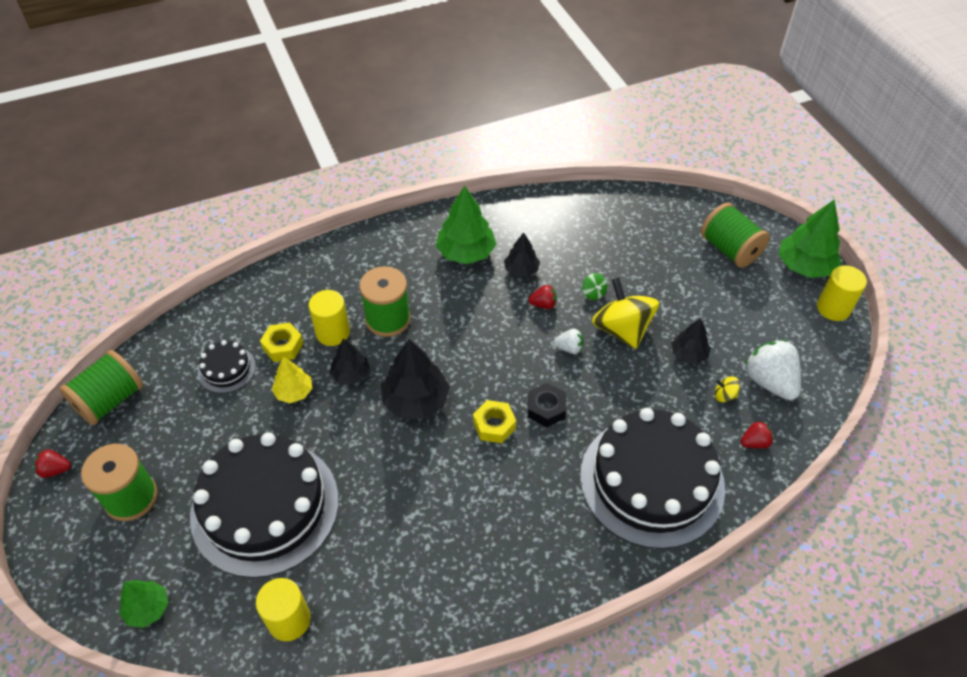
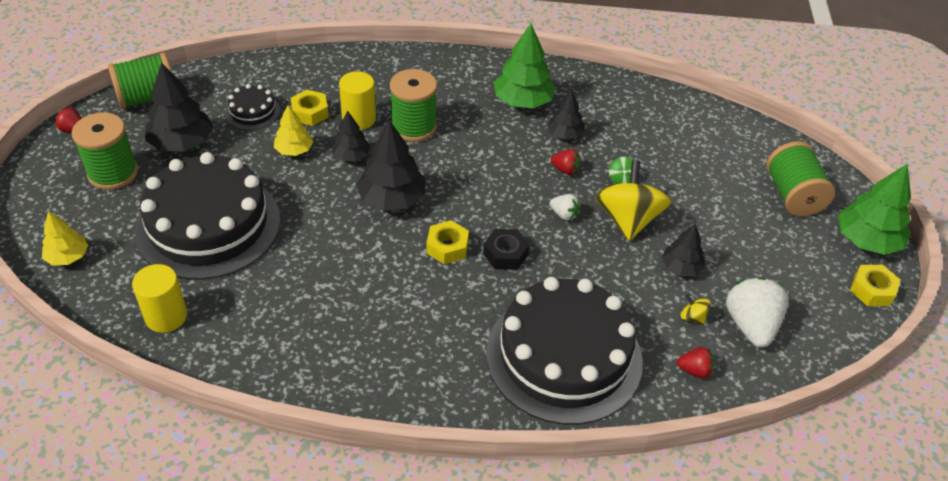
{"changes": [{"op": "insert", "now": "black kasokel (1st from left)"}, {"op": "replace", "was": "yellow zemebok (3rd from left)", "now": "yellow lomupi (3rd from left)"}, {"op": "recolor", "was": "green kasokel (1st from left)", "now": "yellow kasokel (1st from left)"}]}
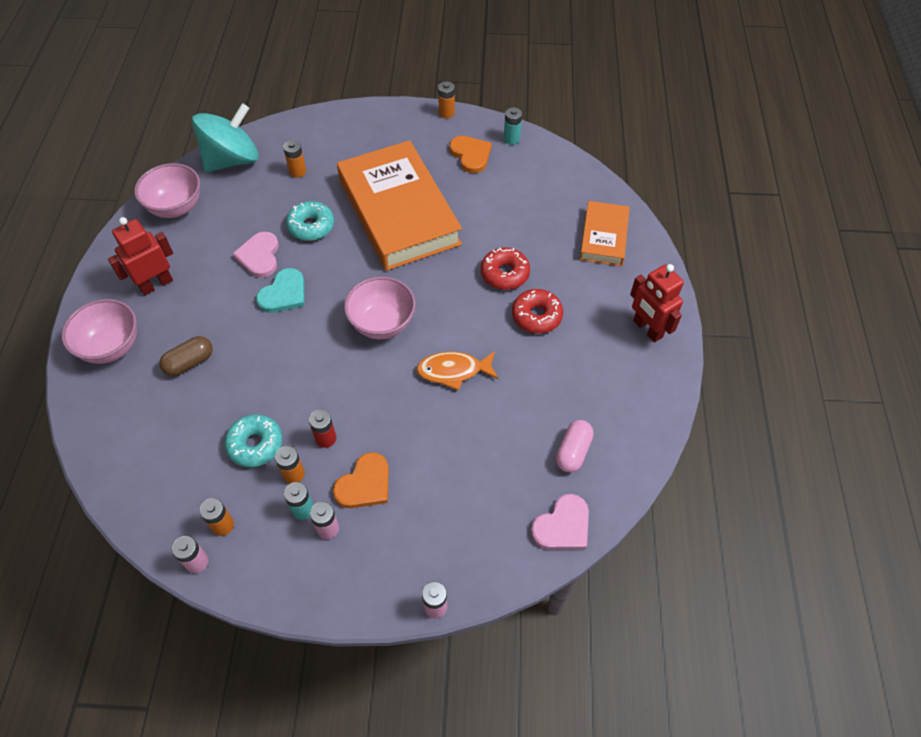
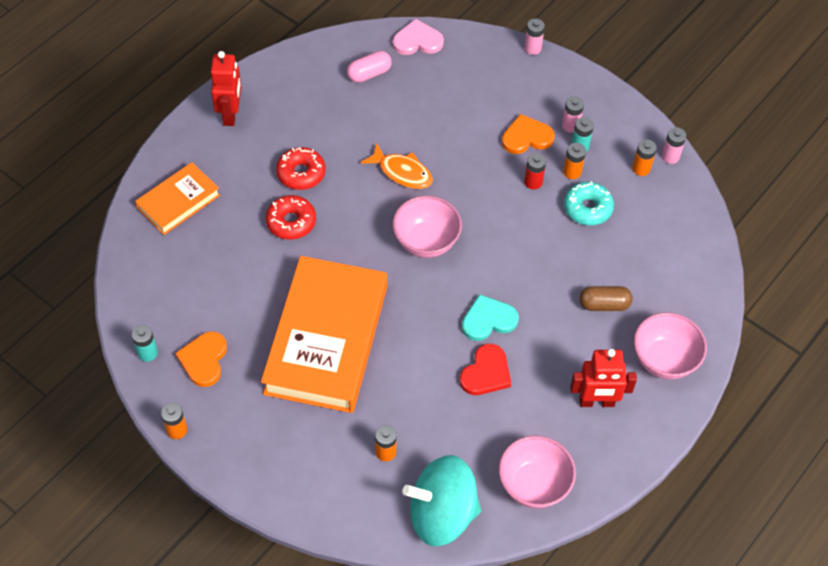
{"changes": [{"op": "delete", "was": "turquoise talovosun (2nd from left)"}, {"op": "recolor", "was": "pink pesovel (1st from left)", "now": "red pesovel"}]}
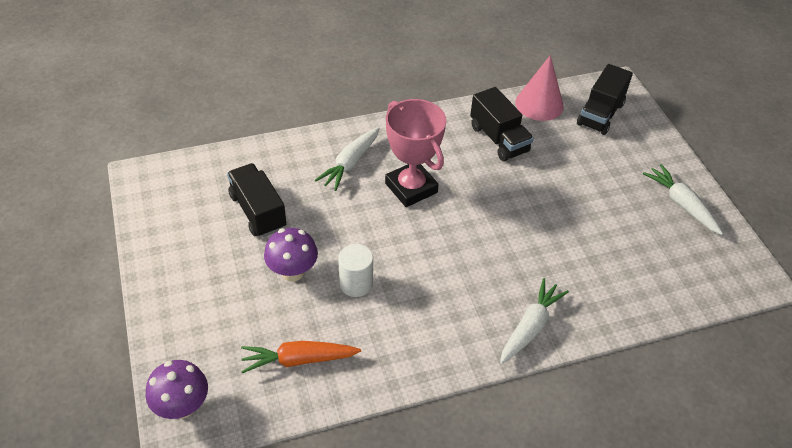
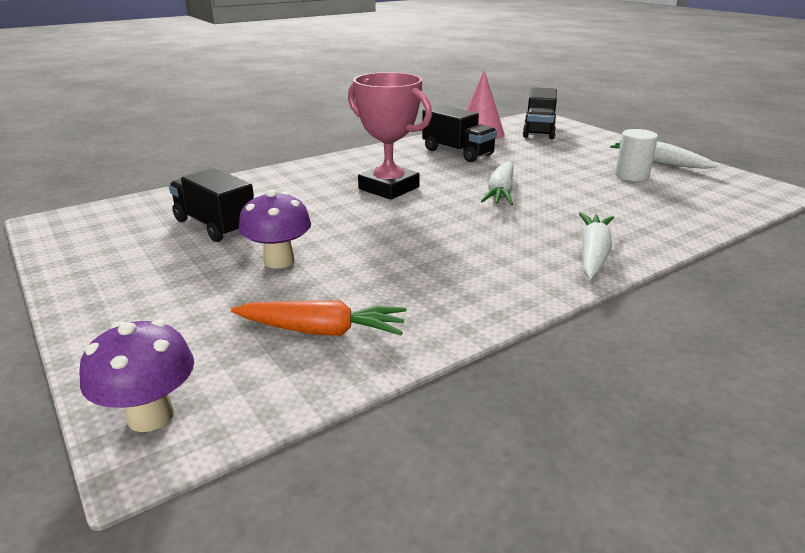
{"changes": [{"op": "move", "was": "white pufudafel (1st from left)"}, {"op": "move", "was": "white zemebok"}, {"op": "rotate", "was": "orange pufudafel", "clockwise": -150}]}
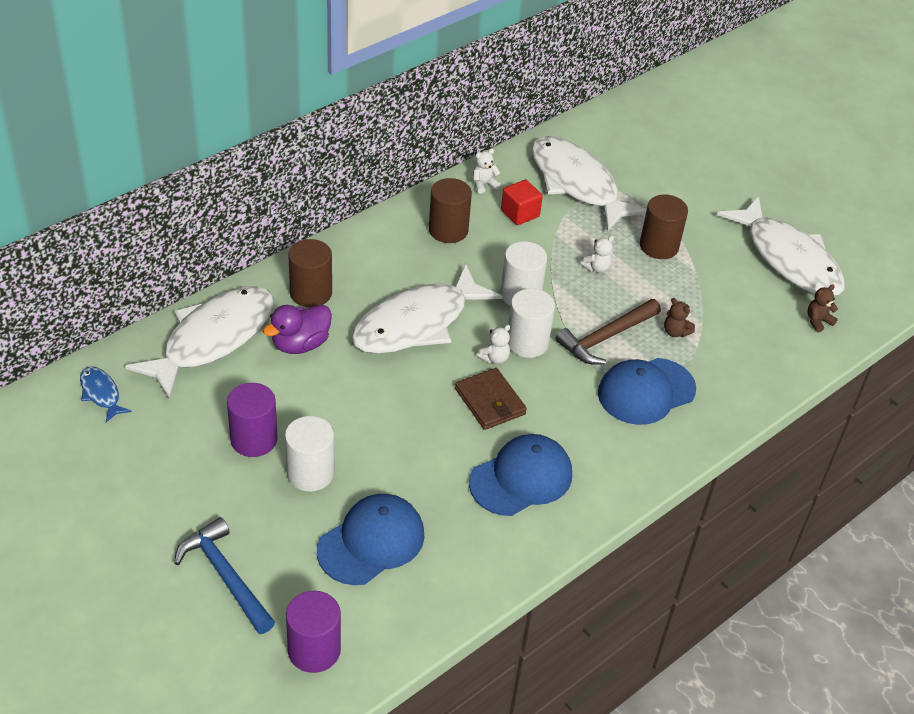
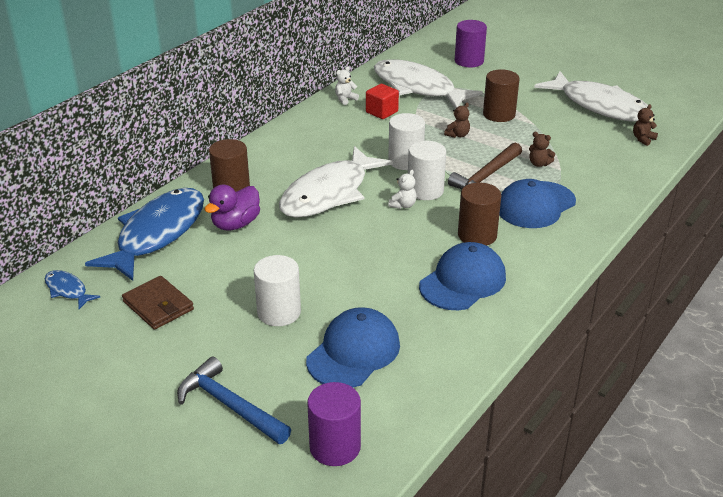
{"changes": [{"op": "move", "was": "purple zemebok (1st from left in the first image)", "now": "purple zemebok (2nd from left)"}, {"op": "move", "was": "brown zemebok (2nd from left)"}, {"op": "move", "was": "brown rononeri"}, {"op": "recolor", "was": "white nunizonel (1st from left)", "now": "blue nunizonel (2nd from left)"}, {"op": "recolor", "was": "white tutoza (3rd from left)", "now": "brown tutoza (1st from left)"}]}
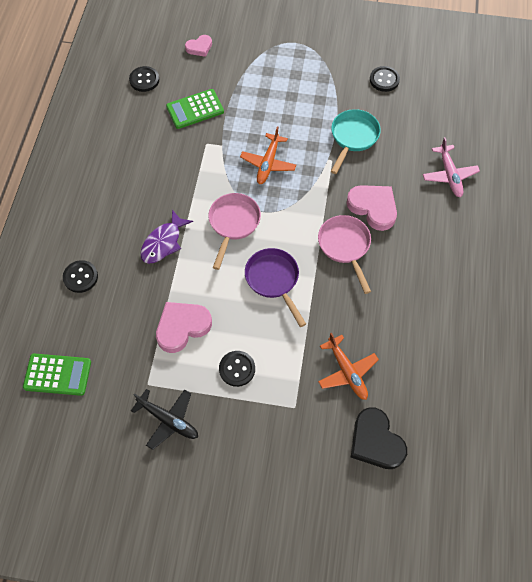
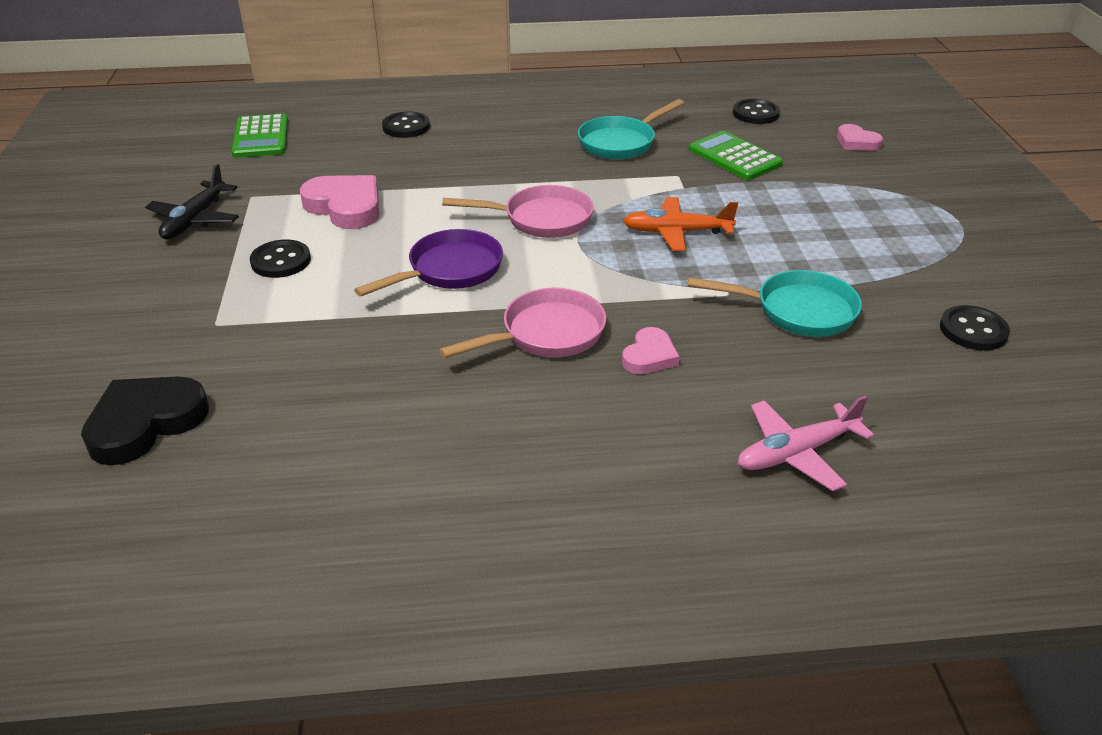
{"changes": [{"op": "delete", "was": "purple nunizonel"}, {"op": "delete", "was": "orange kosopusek (2nd from left)"}, {"op": "insert", "now": "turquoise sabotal (1st from left)"}, {"op": "resize", "was": "pink pesovel (3rd from left in the first image)", "ratio": 0.58}]}
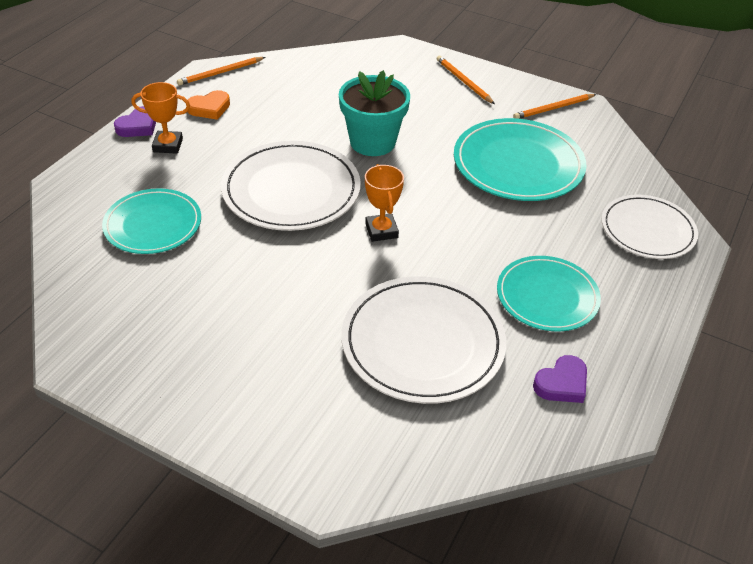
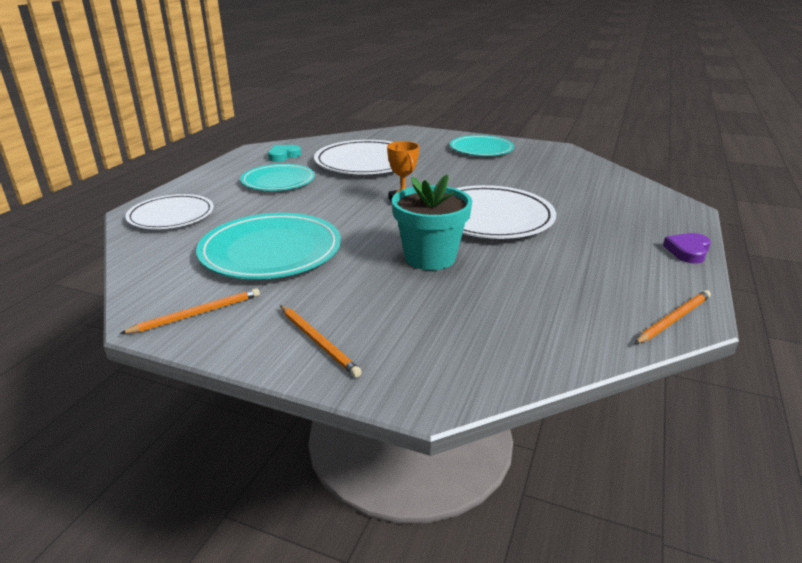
{"changes": [{"op": "delete", "was": "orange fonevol (1st from left)"}, {"op": "delete", "was": "orange pesovel"}, {"op": "move", "was": "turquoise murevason (1st from left in the first image)", "now": "turquoise murevason (3rd from left)"}, {"op": "recolor", "was": "purple pesovel (2nd from left)", "now": "turquoise pesovel"}]}
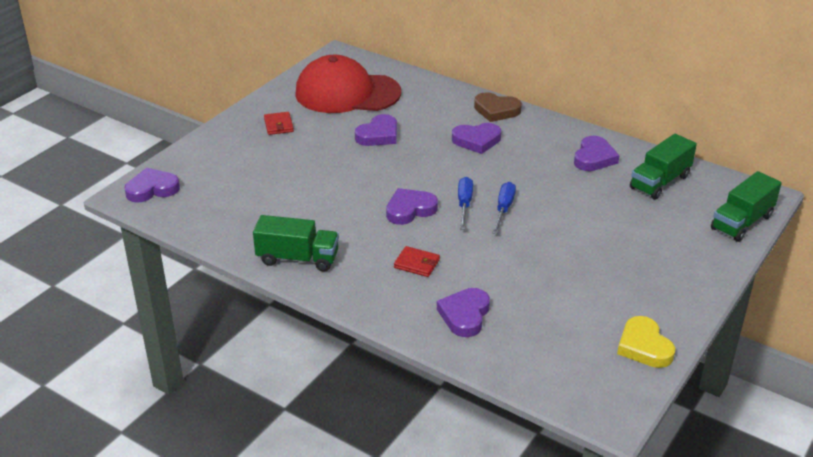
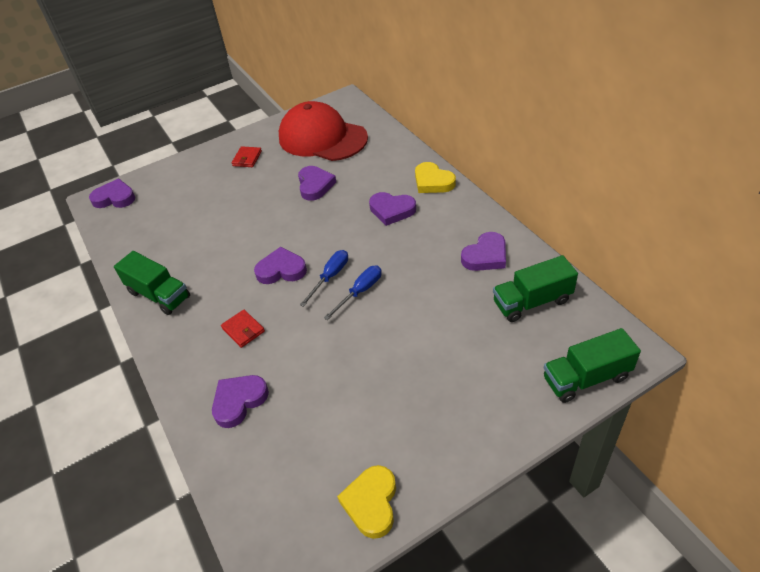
{"changes": [{"op": "recolor", "was": "brown pesovel", "now": "yellow pesovel (2nd from left)"}, {"op": "rotate", "was": "purple pesovel (2nd from left in the first image)", "clockwise": -75}]}
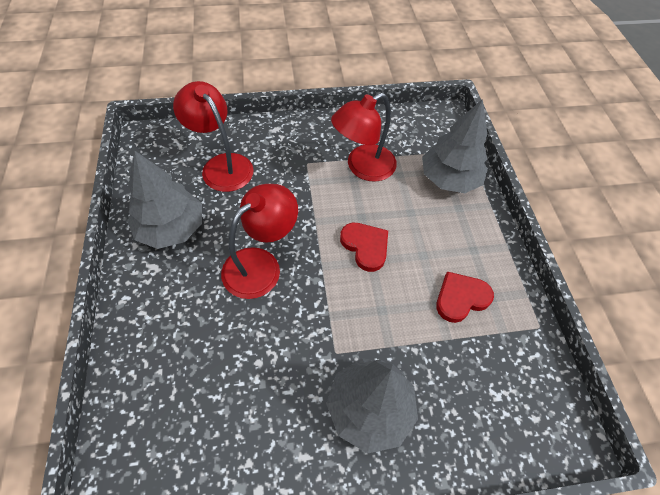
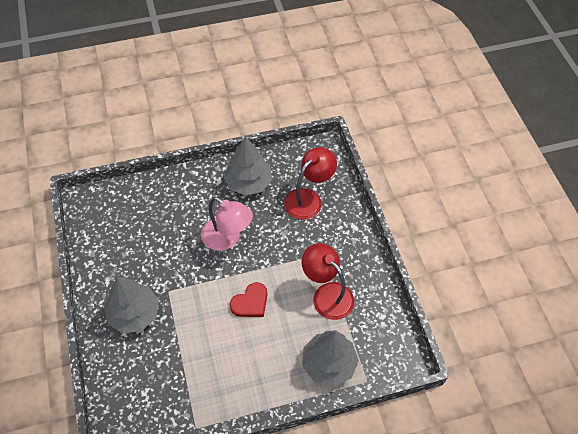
{"changes": [{"op": "delete", "was": "red pesovel (2nd from left)"}, {"op": "recolor", "was": "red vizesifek (2nd from left)", "now": "pink vizesifek"}]}
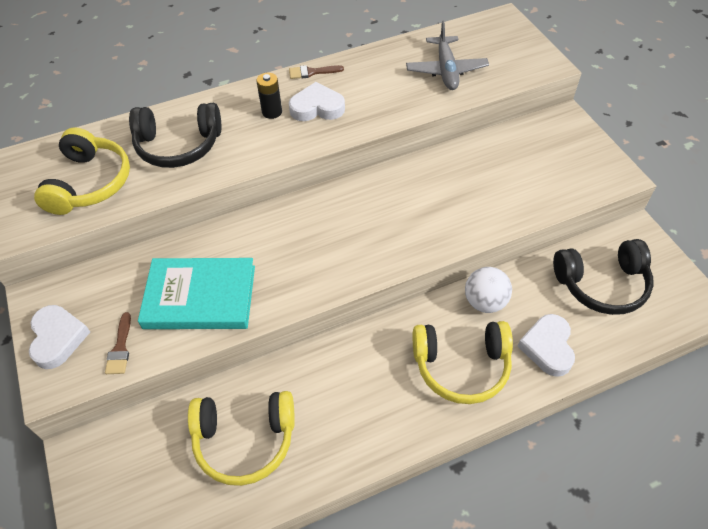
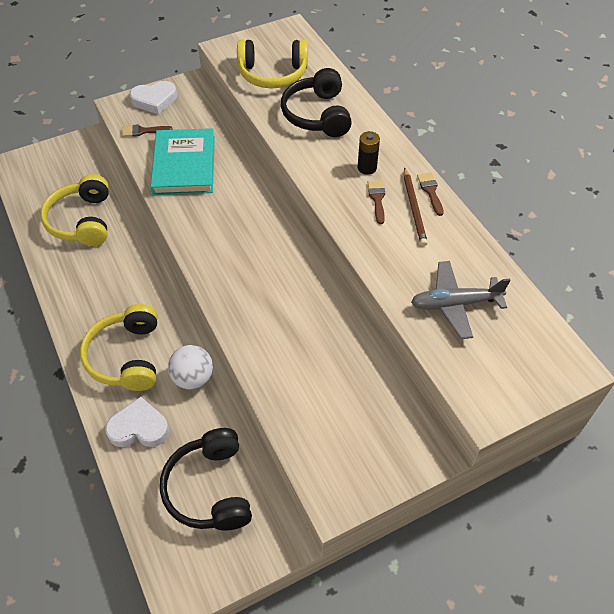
{"changes": [{"op": "insert", "now": "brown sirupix"}, {"op": "replace", "was": "white pesovel (2nd from left)", "now": "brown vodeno (2nd from left)"}]}
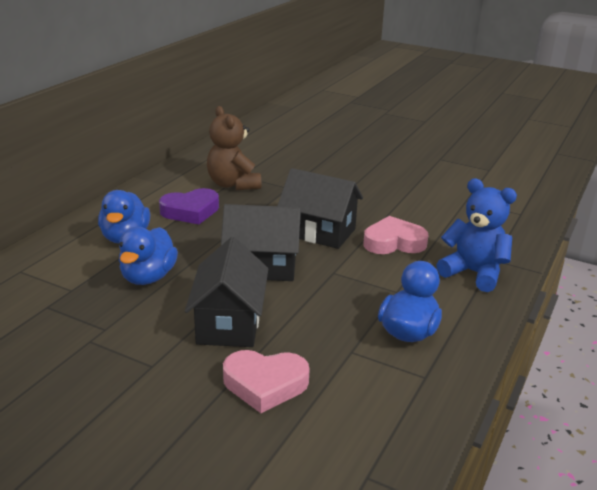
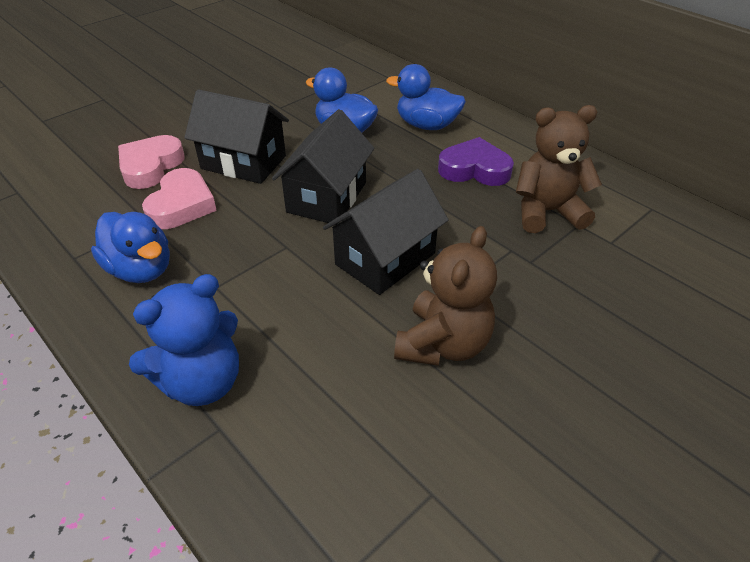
{"changes": [{"op": "insert", "now": "brown tutoza (1st from left)"}, {"op": "move", "was": "pink pesovel (2nd from left)"}, {"op": "rotate", "was": "purple pesovel", "clockwise": 105}]}
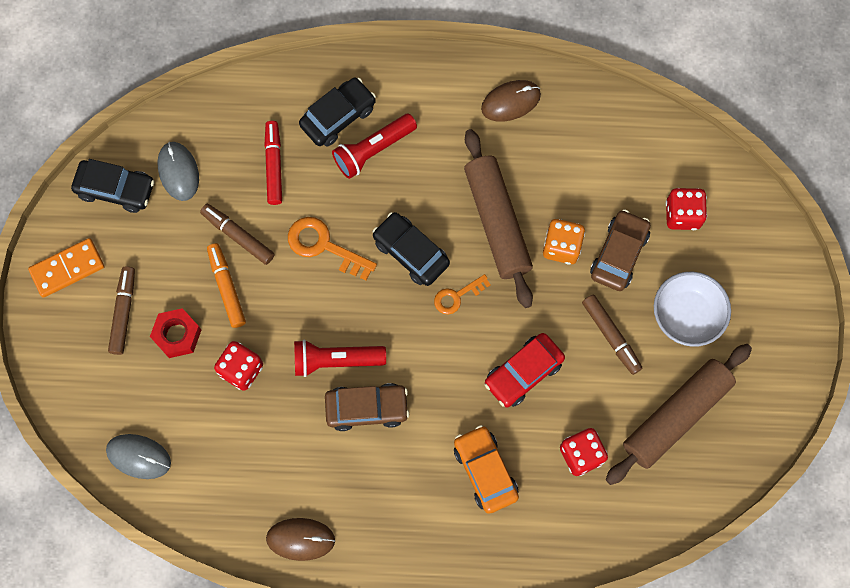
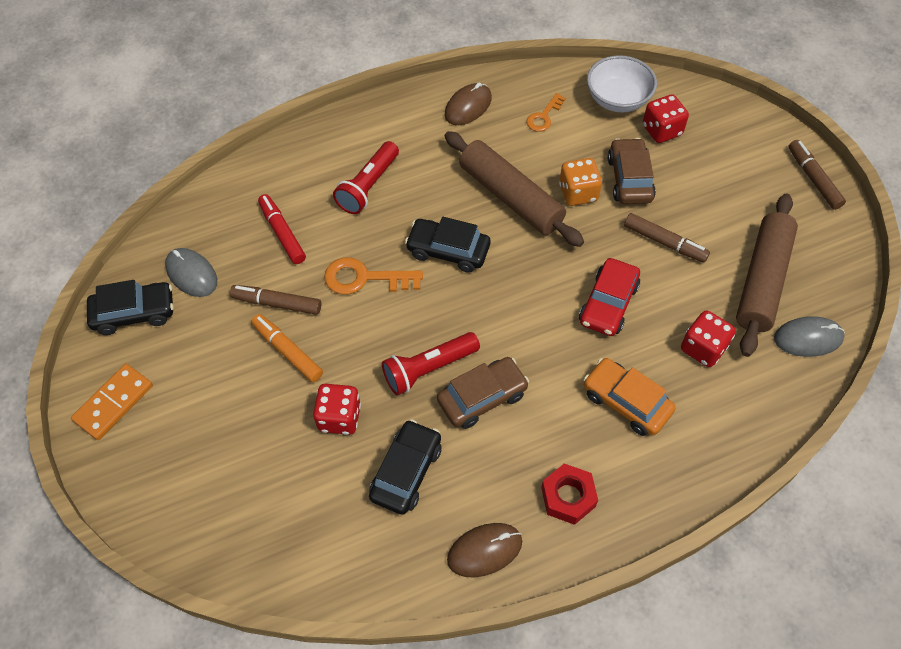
{"changes": [{"op": "move", "was": "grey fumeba (1st from left in the first image)", "now": "grey fumeba (2nd from left)"}, {"op": "move", "was": "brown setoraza (1st from left in the first image)", "now": "brown setoraza (3rd from left)"}, {"op": "move", "was": "red lomupi"}, {"op": "move", "was": "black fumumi (2nd from left)"}, {"op": "move", "was": "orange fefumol (2nd from left)"}, {"op": "move", "was": "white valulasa"}]}
